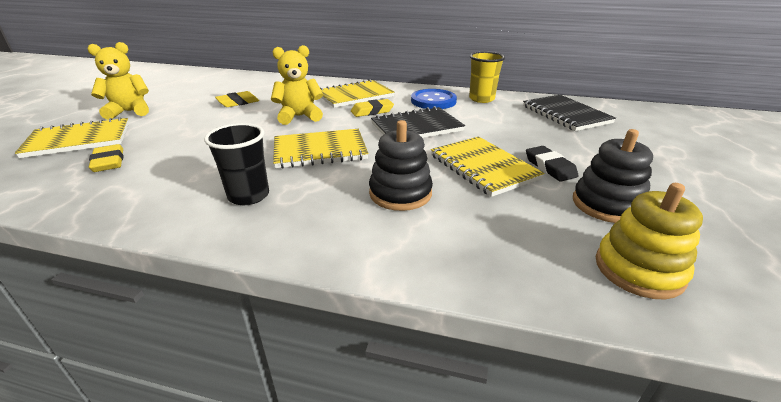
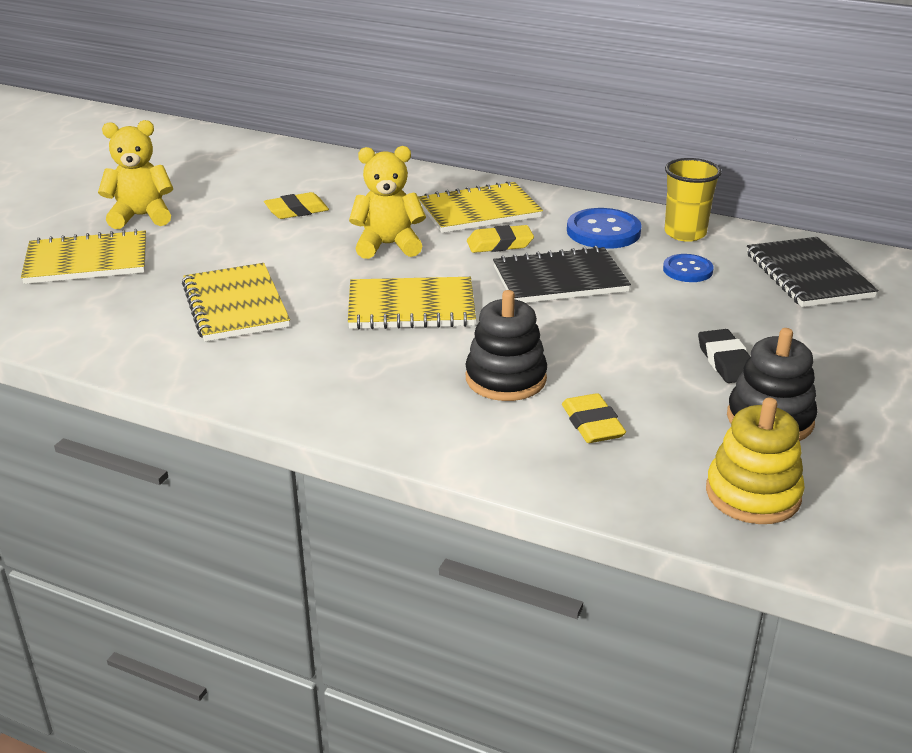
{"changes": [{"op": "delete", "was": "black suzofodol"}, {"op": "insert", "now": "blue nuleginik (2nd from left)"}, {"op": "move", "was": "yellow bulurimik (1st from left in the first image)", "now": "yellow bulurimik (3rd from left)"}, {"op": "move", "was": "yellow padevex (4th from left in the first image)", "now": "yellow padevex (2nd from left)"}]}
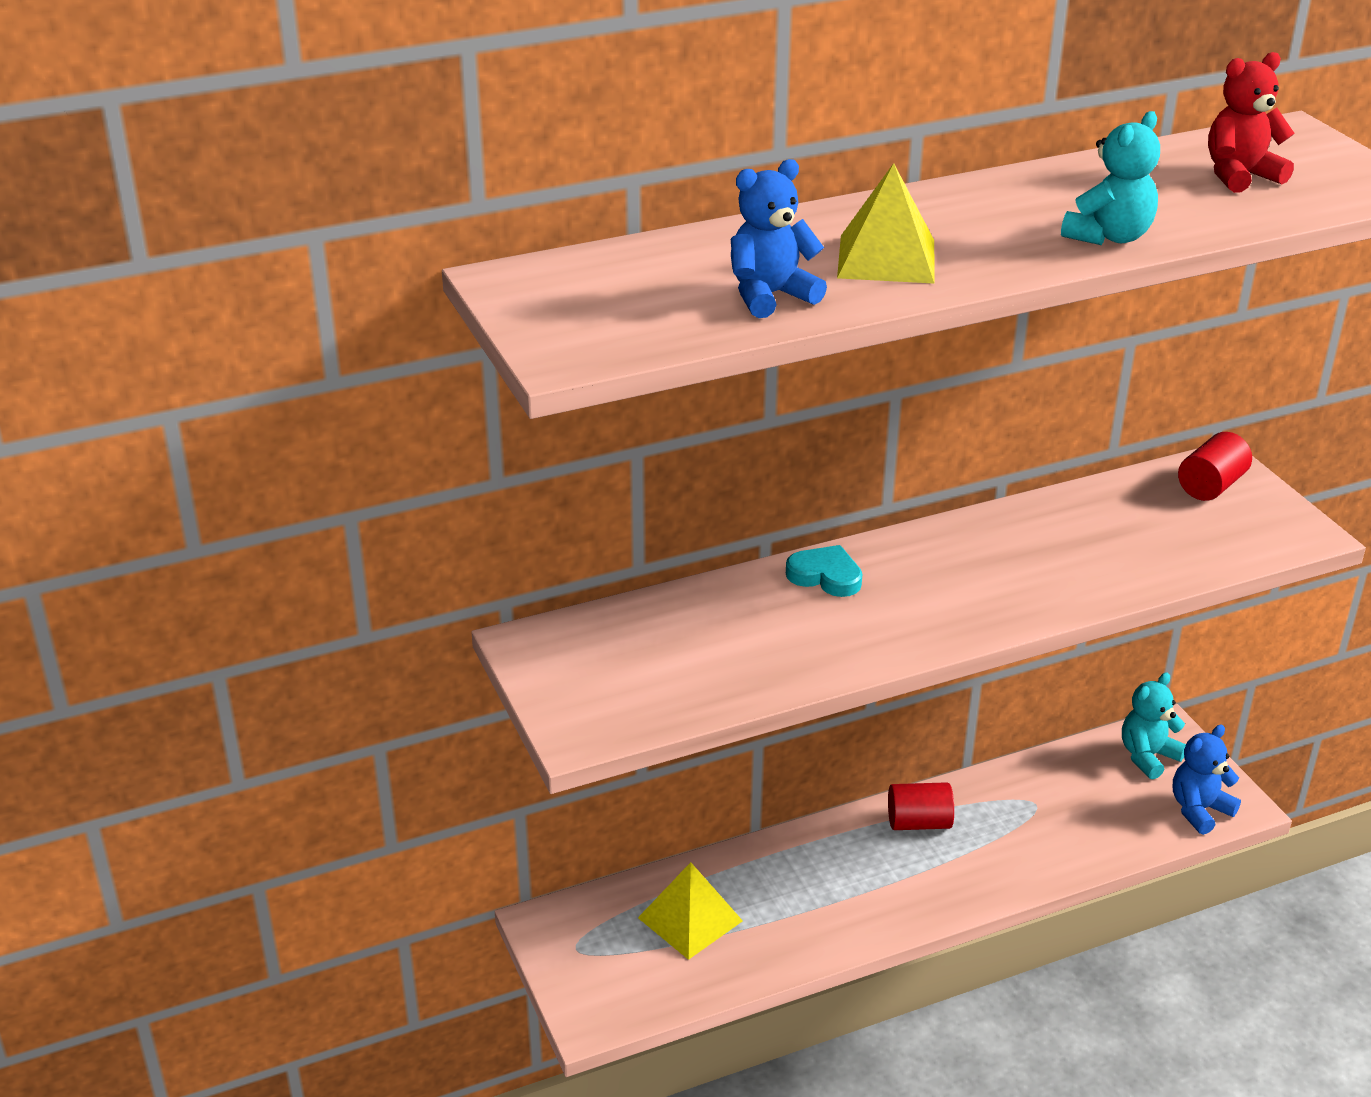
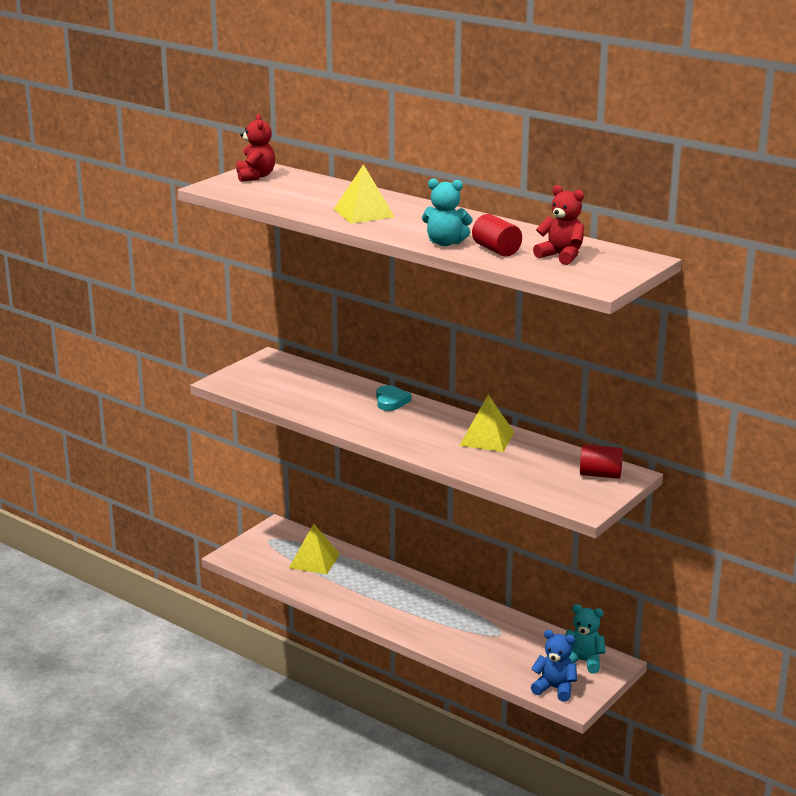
{"changes": [{"op": "delete", "was": "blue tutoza (1st from left)"}, {"op": "insert", "now": "red tutoza (1st from left)"}, {"op": "insert", "now": "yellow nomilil (3rd from left)"}, {"op": "move", "was": "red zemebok (1st from left)"}]}
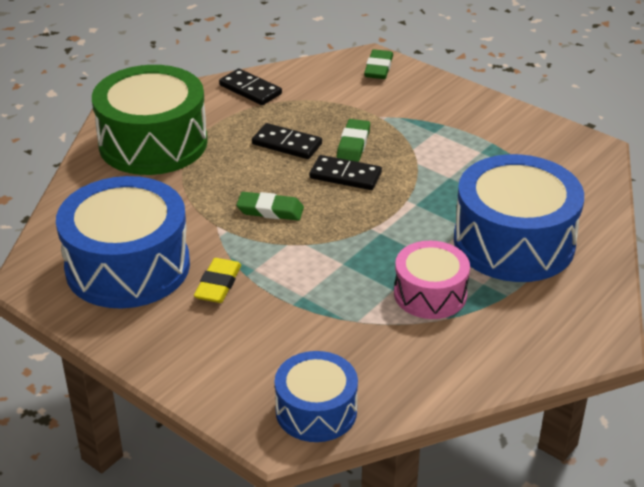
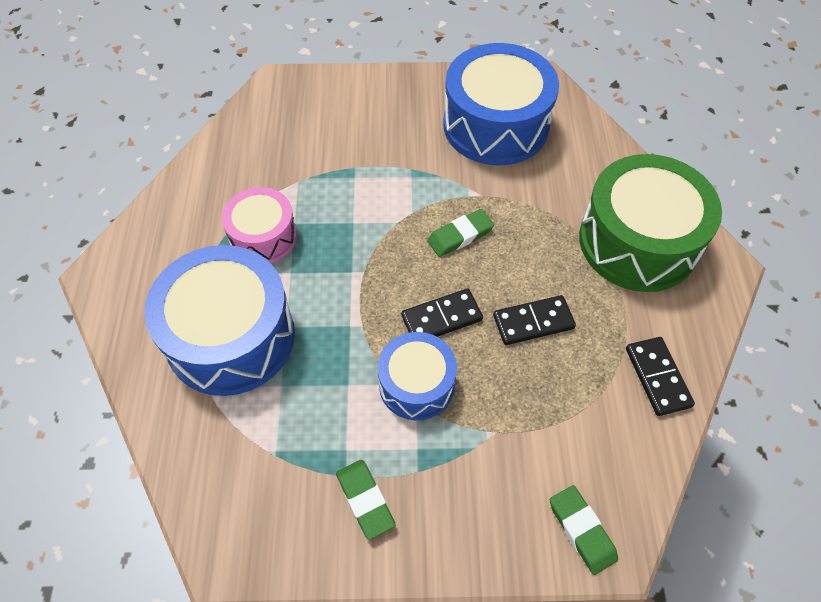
{"changes": [{"op": "delete", "was": "yellow bulurimik"}, {"op": "move", "was": "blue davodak (2nd from left)"}, {"op": "move", "was": "green bulurimik (2nd from left in the first image)", "now": "green bulurimik (1st from left)"}, {"op": "rotate", "was": "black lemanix (1st from left in the first image)", "clockwise": 75}]}
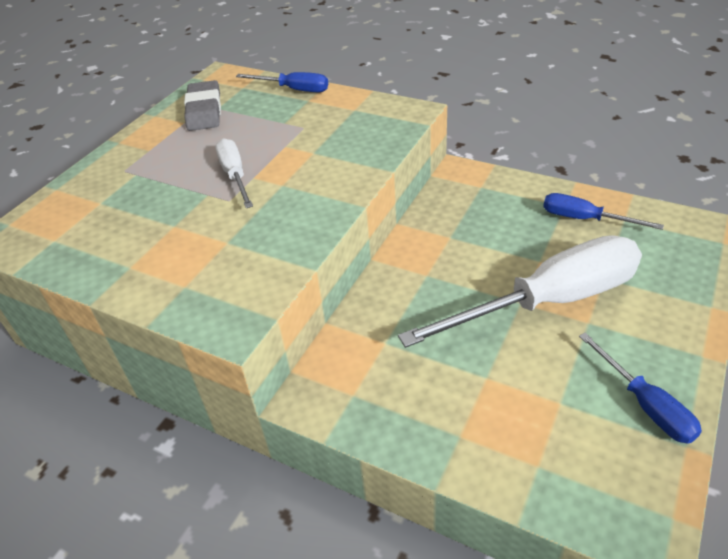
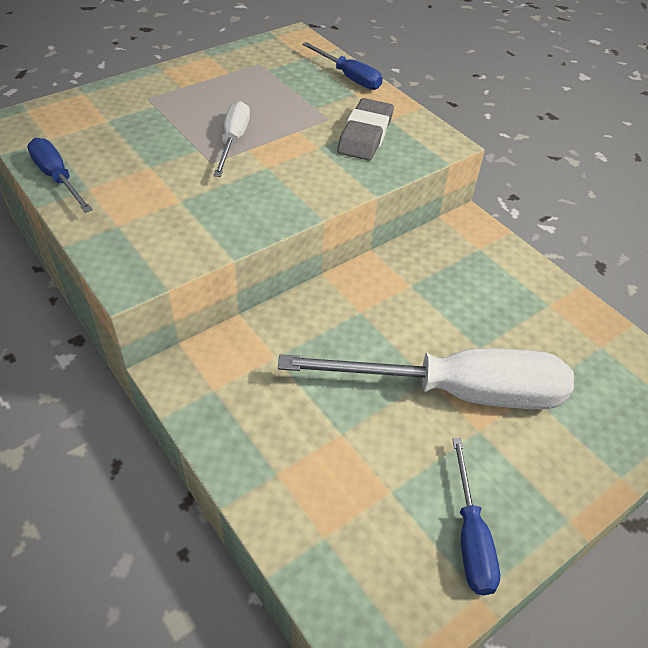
{"changes": [{"op": "move", "was": "grey bulurimik"}, {"op": "move", "was": "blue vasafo (2nd from left in the first image)", "now": "blue vasafo (1st from left)"}]}
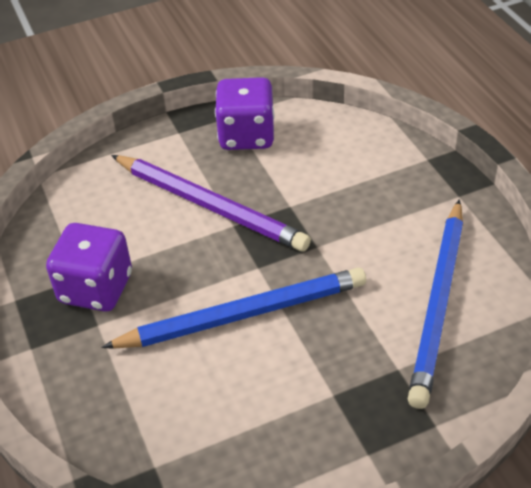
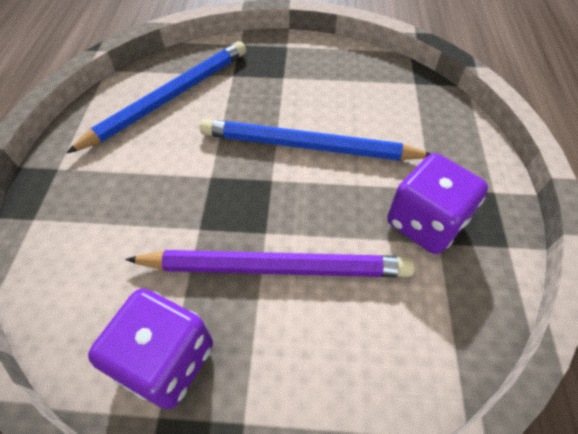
{"changes": [{"op": "rotate", "was": "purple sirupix", "clockwise": 120}]}
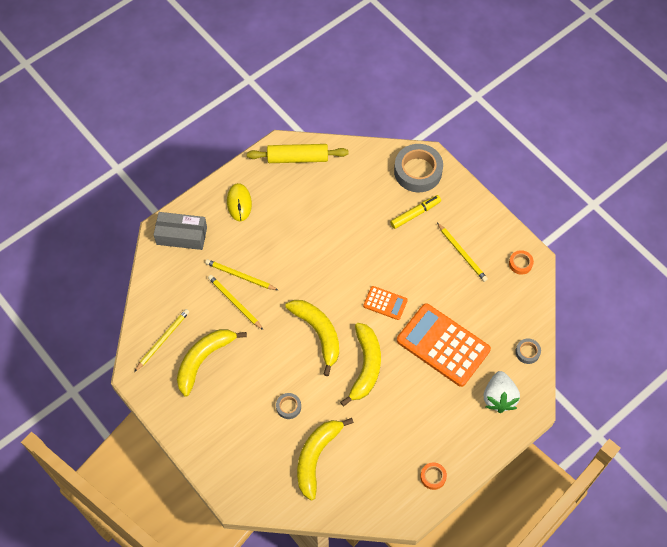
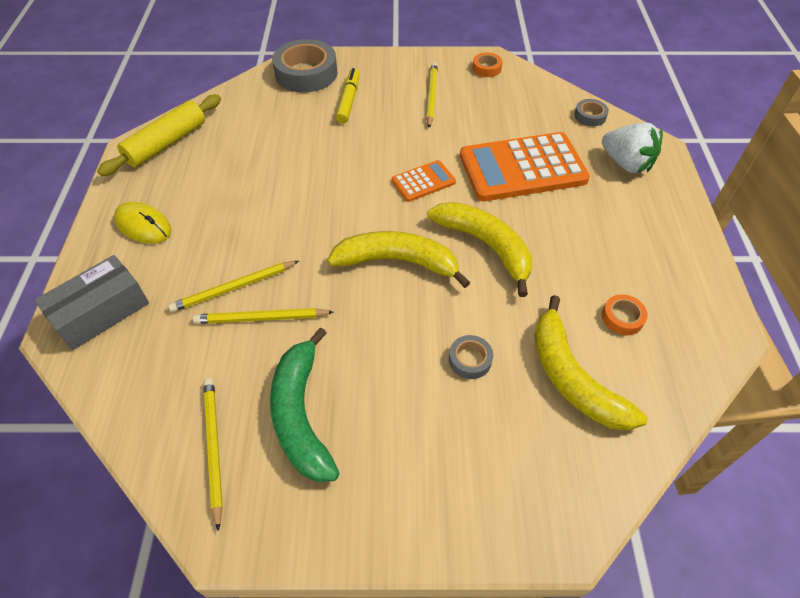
{"changes": [{"op": "move", "was": "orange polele (1st from left in the first image)", "now": "orange polele (2nd from left)"}, {"op": "recolor", "was": "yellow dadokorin (1st from left)", "now": "green dadokorin"}, {"op": "rotate", "was": "yellow sirupix (4th from left)", "clockwise": -90}]}
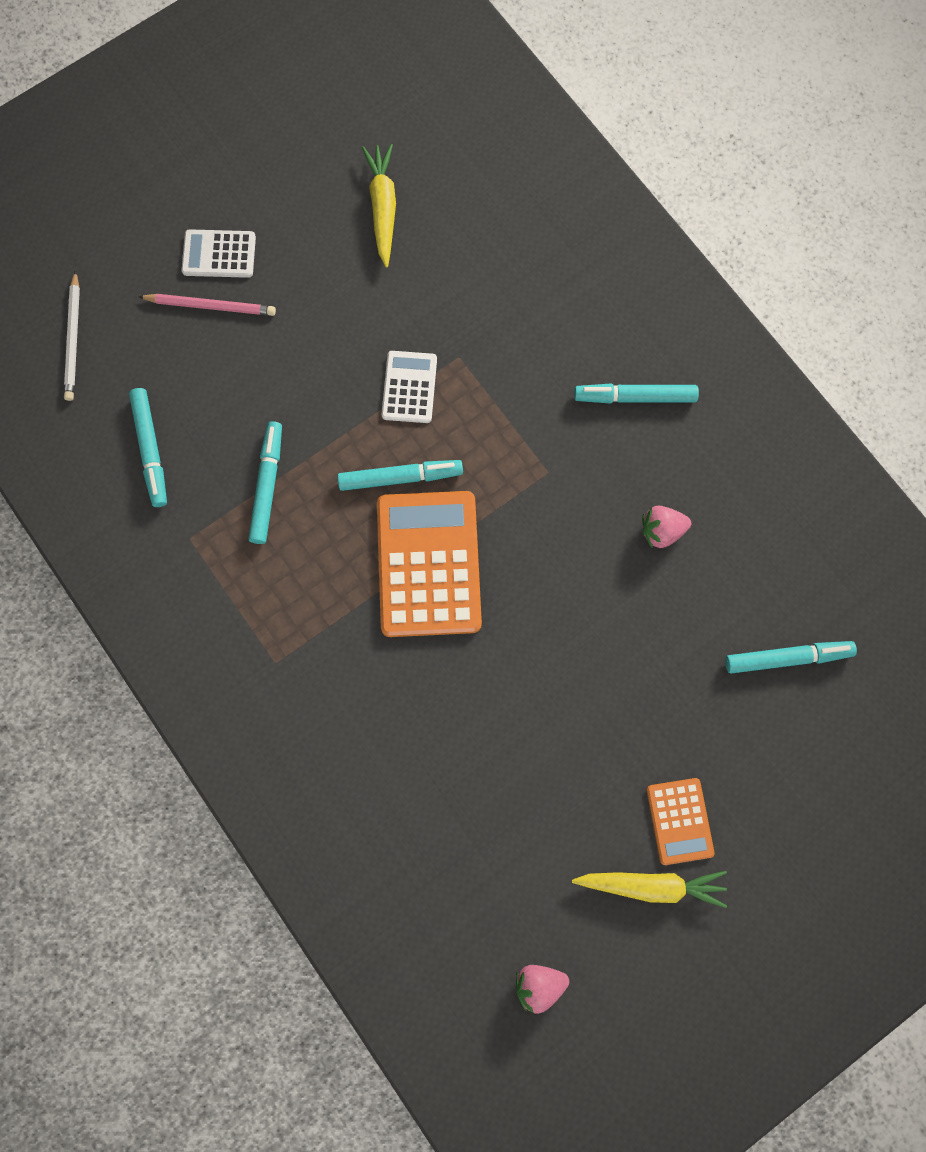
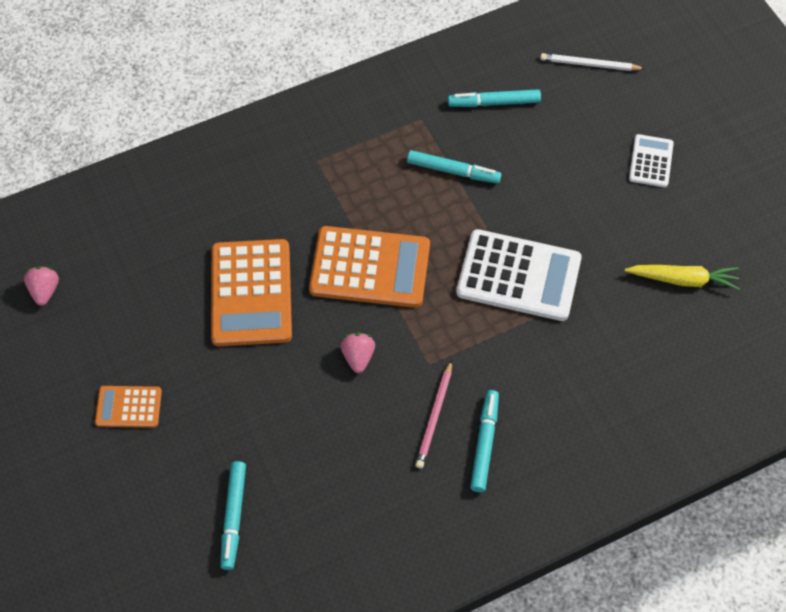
{"changes": [{"op": "delete", "was": "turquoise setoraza (3rd from left)"}, {"op": "delete", "was": "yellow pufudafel (2nd from left)"}, {"op": "insert", "now": "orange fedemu (2nd from left)"}, {"op": "move", "was": "pink sirupix"}, {"op": "move", "was": "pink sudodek (2nd from left)"}, {"op": "resize", "was": "white fedemu (2nd from left in the first image)", "ratio": 1.92}]}
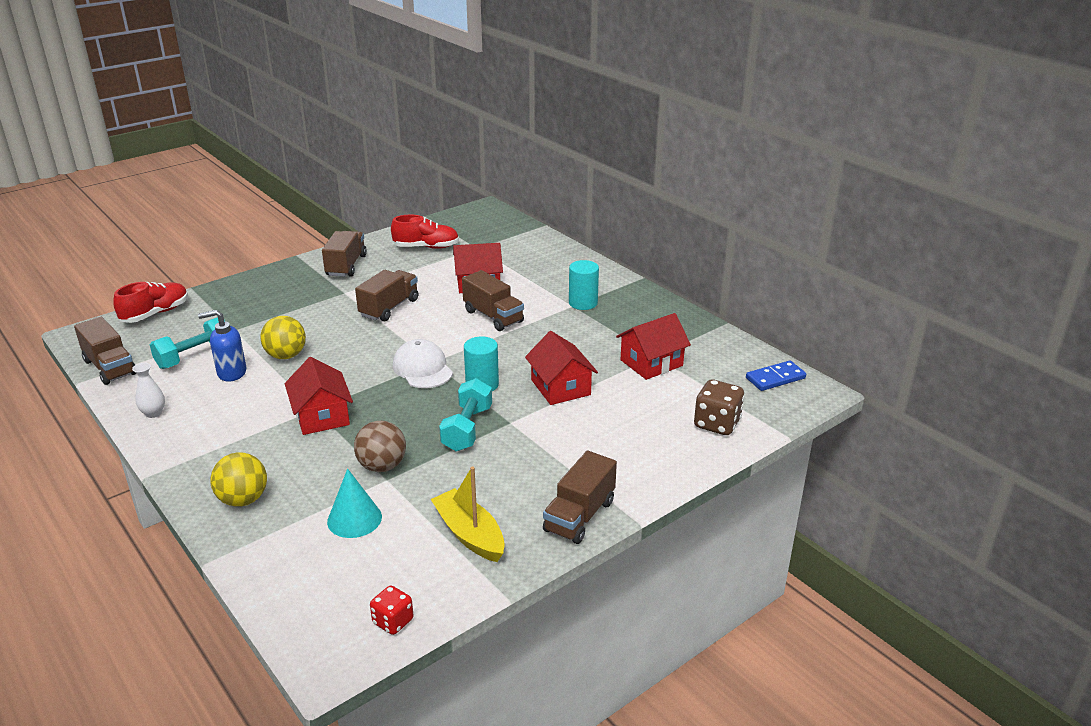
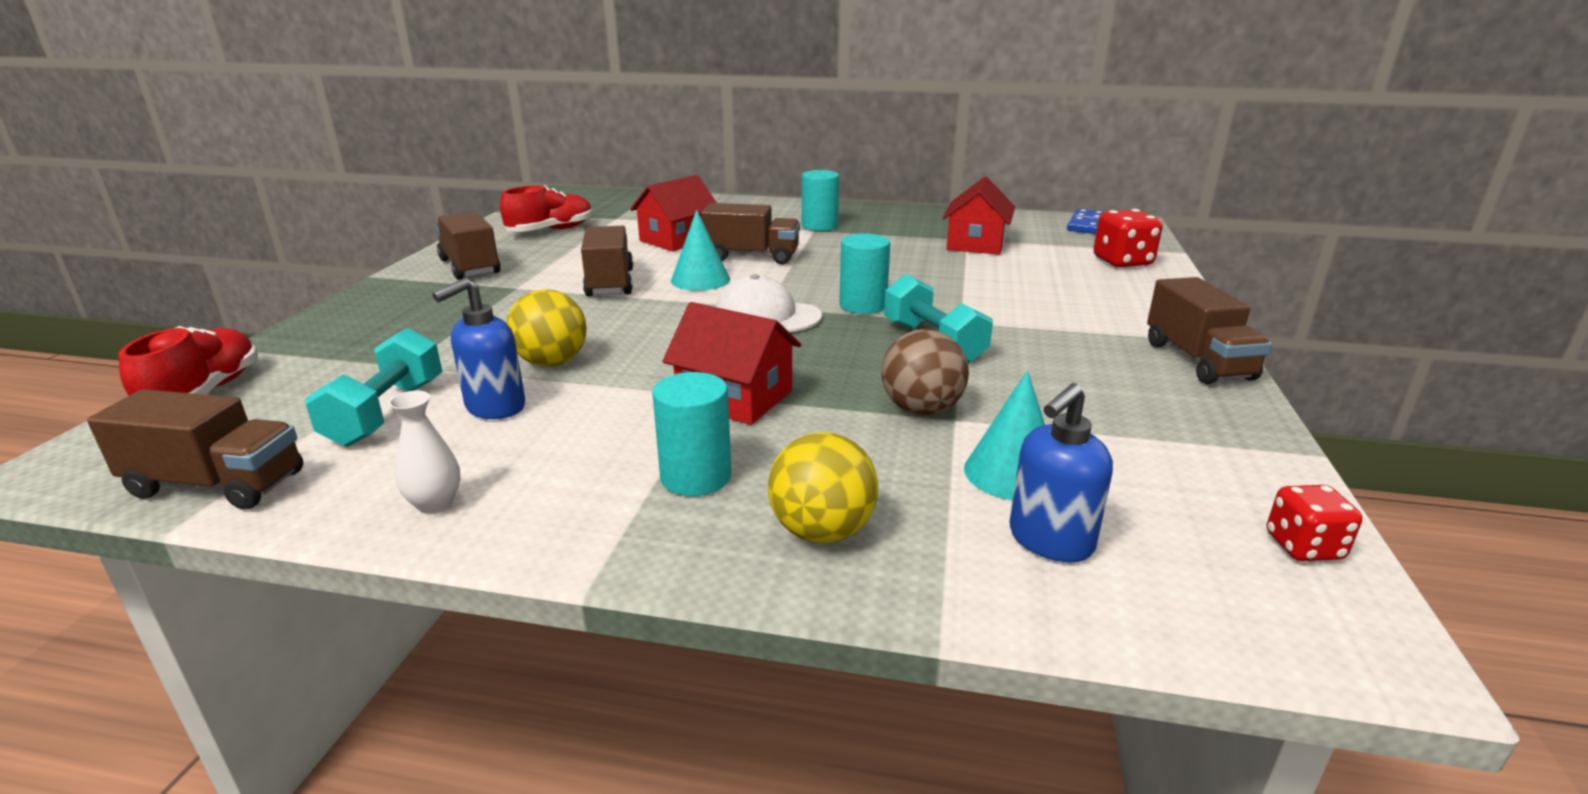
{"changes": [{"op": "delete", "was": "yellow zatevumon"}, {"op": "delete", "was": "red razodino (3rd from left)"}, {"op": "insert", "now": "turquoise zemebok (1st from left)"}, {"op": "insert", "now": "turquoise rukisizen (1st from left)"}, {"op": "insert", "now": "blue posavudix (2nd from left)"}, {"op": "recolor", "was": "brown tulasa", "now": "red tulasa (1st from left)"}]}
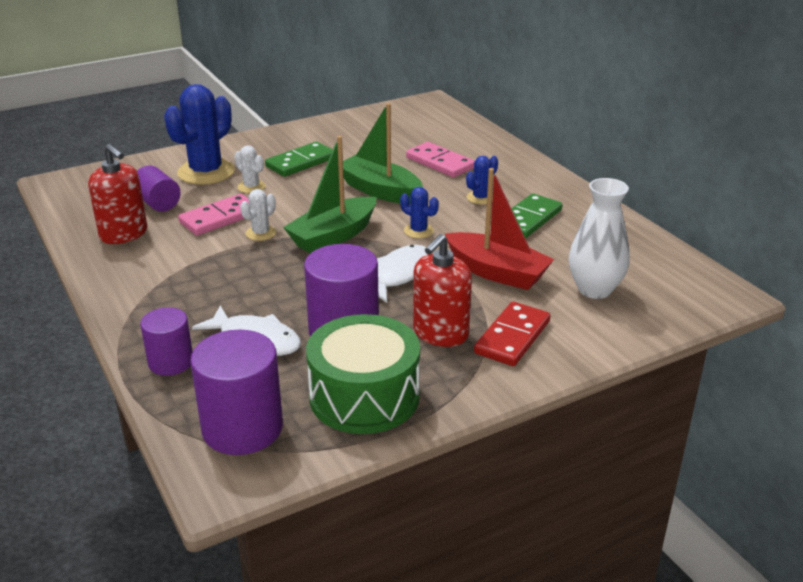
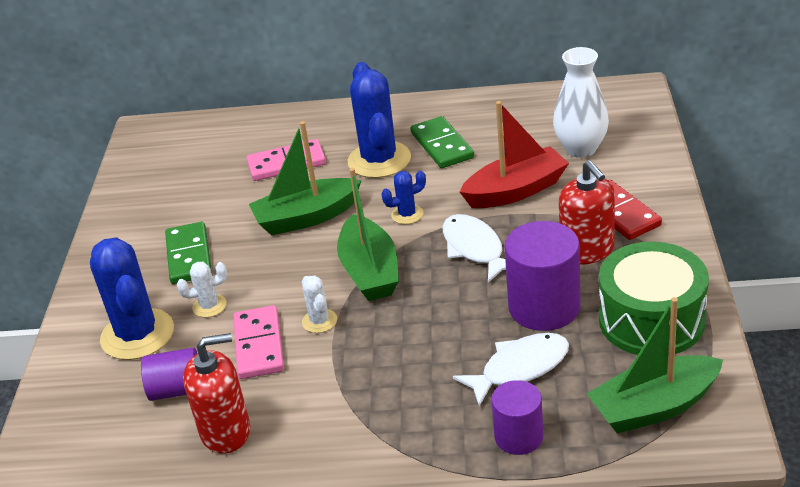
{"changes": [{"op": "replace", "was": "purple zemebok (3rd from left)", "now": "green zatevumon (3rd from left)"}, {"op": "resize", "was": "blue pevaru (3rd from left in the first image)", "ratio": 2.1}]}
